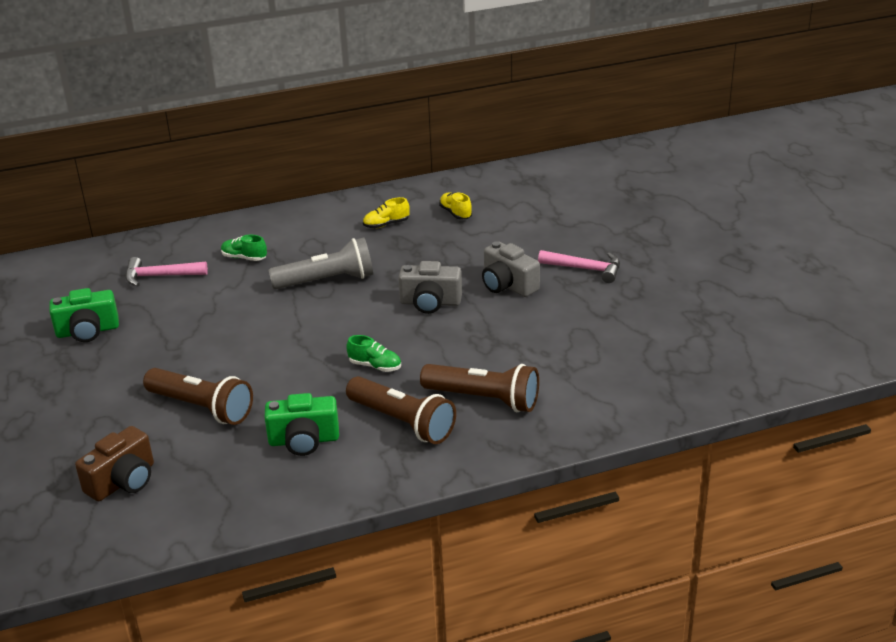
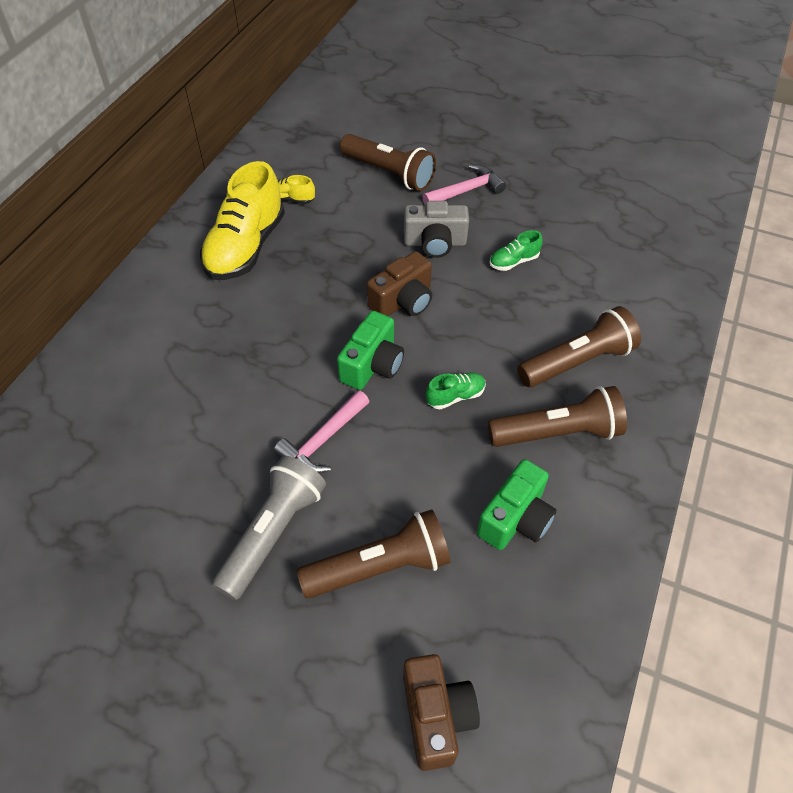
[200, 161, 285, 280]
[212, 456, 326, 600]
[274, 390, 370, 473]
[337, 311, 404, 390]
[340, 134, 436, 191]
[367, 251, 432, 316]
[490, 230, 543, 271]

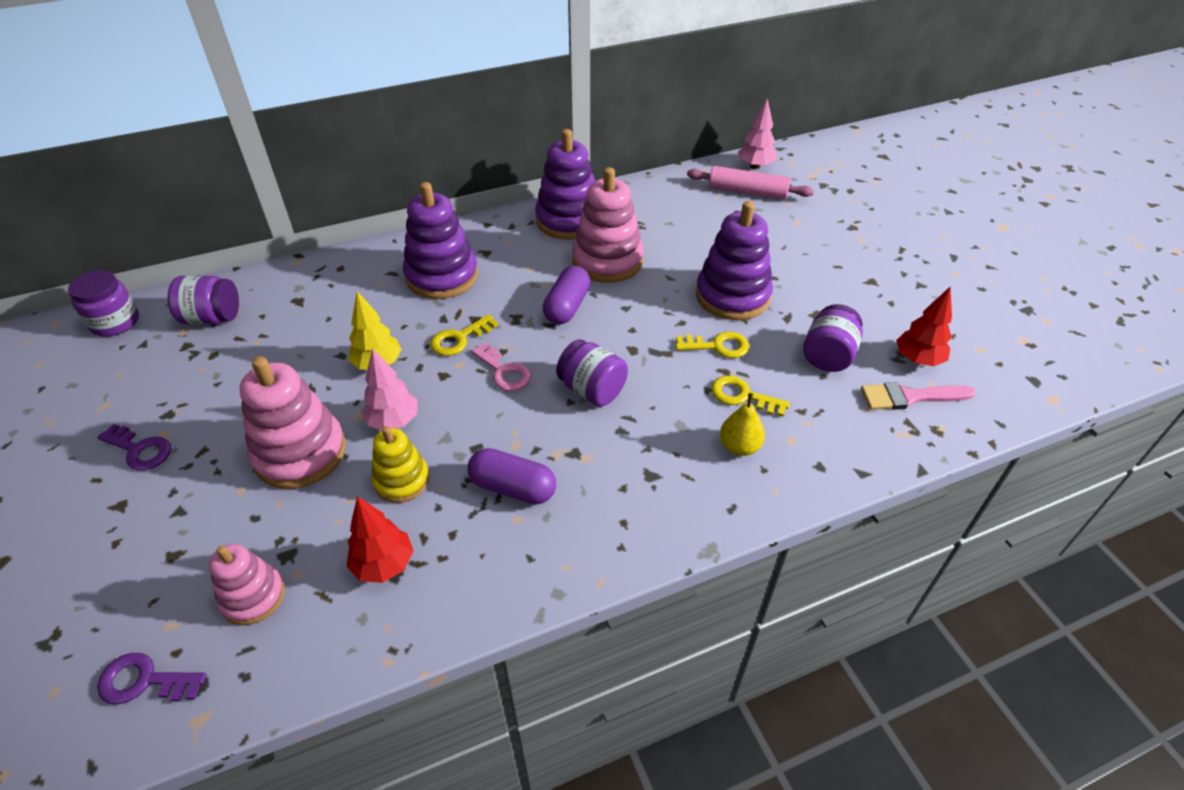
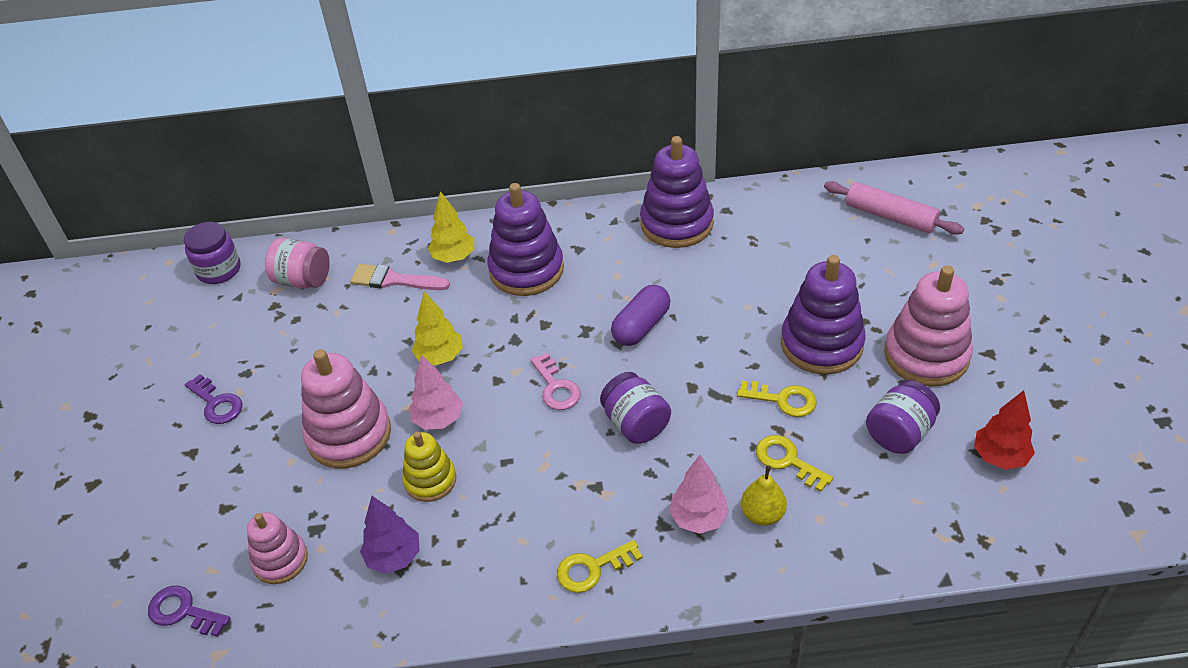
[265, 238, 330, 289]
[350, 264, 450, 290]
[360, 496, 420, 574]
[428, 191, 474, 263]
[557, 540, 643, 593]
[669, 455, 729, 534]
[884, 266, 973, 386]
[468, 448, 556, 505] (first image)

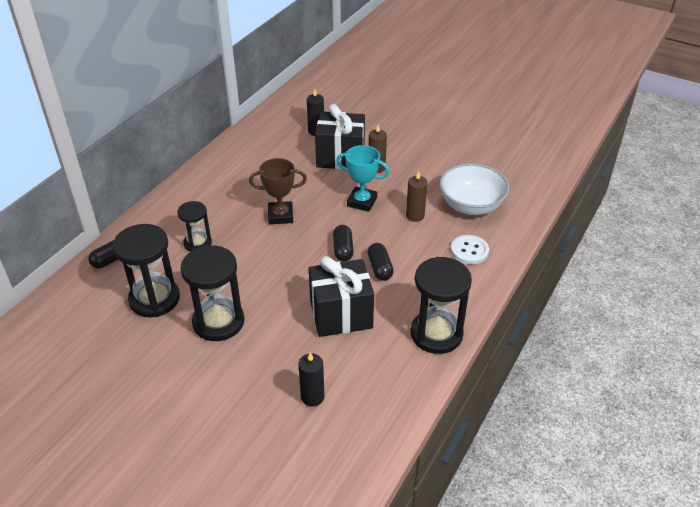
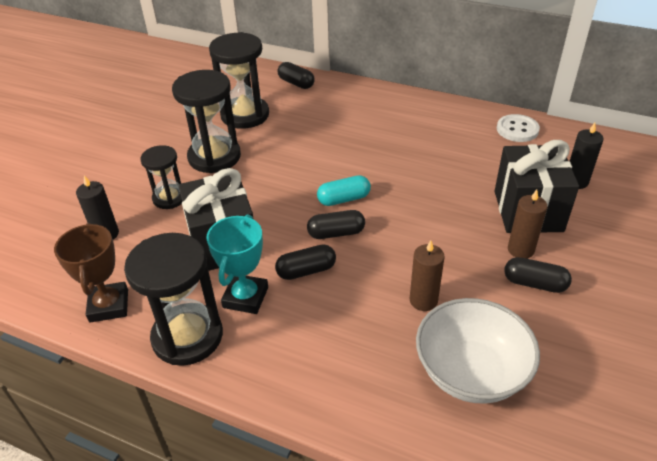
[54, 223, 128, 323]
[141, 145, 182, 209]
[206, 214, 268, 314]
[317, 175, 371, 206]
[497, 114, 540, 142]
[504, 257, 572, 293]

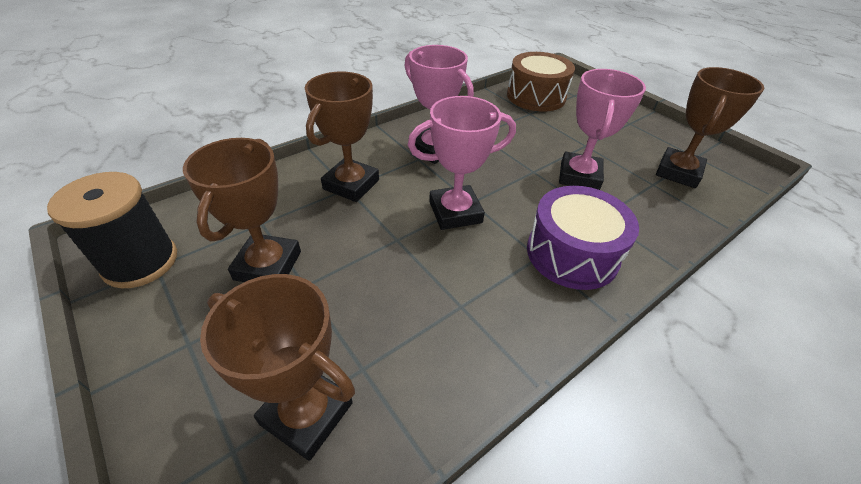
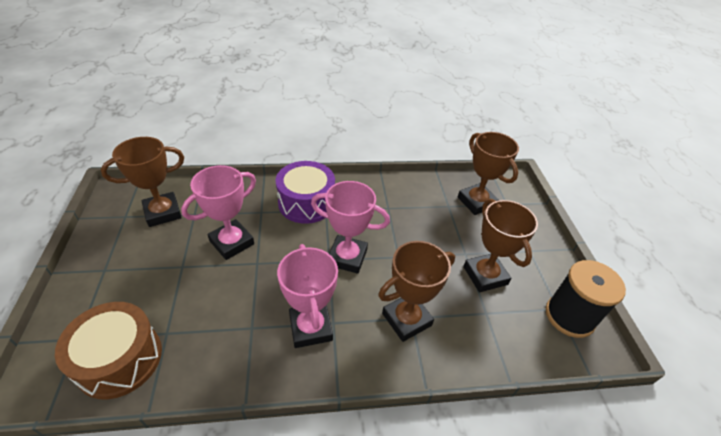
[463, 199, 538, 292]

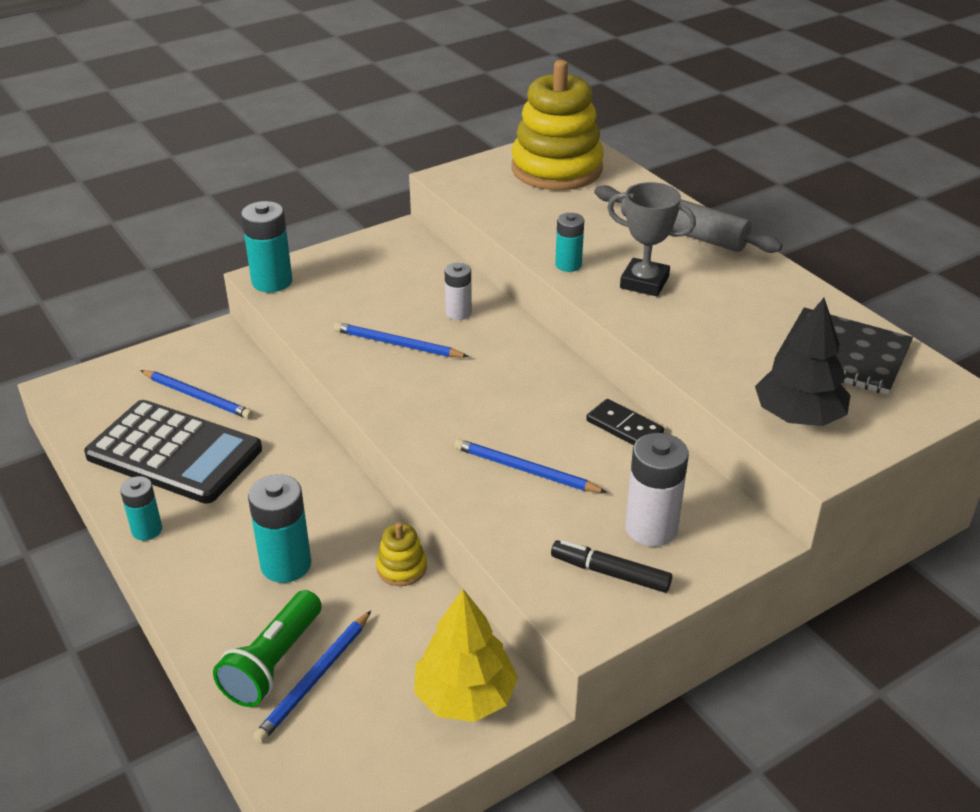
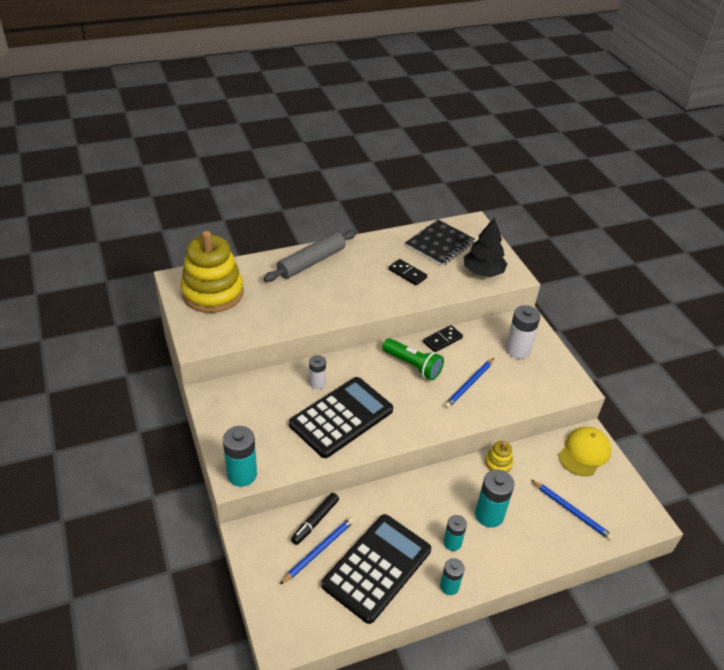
[289, 377, 393, 458]
[291, 493, 339, 545]
[382, 338, 444, 380]
[388, 259, 427, 286]
[443, 515, 467, 551]
[558, 427, 611, 476]
[607, 182, 696, 296] (first image)

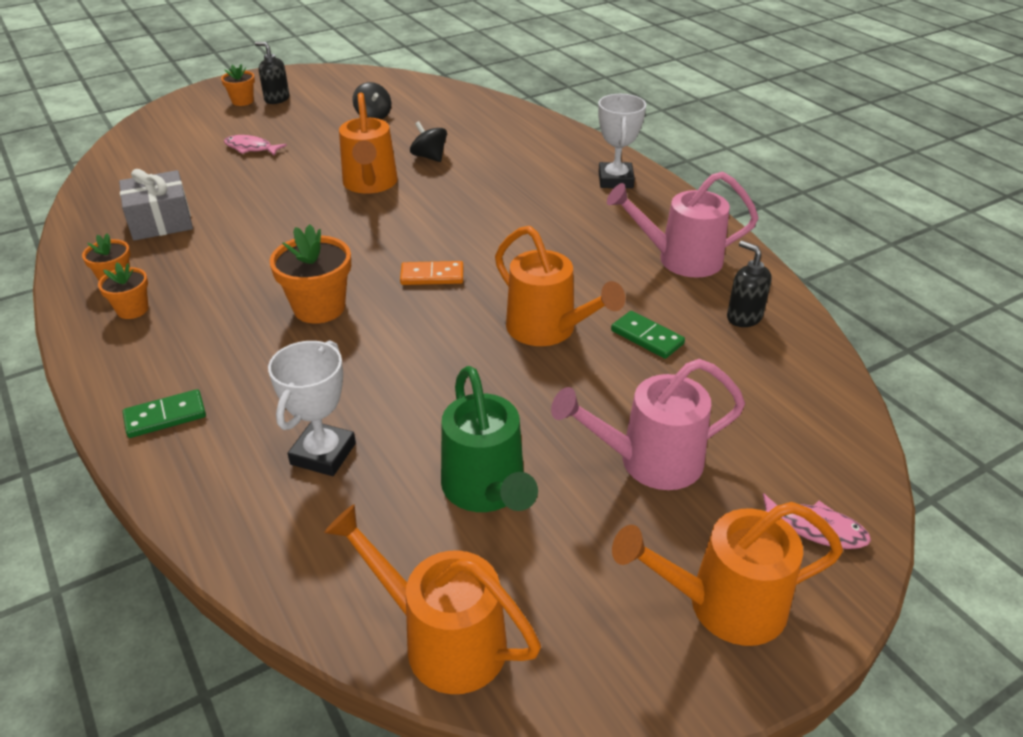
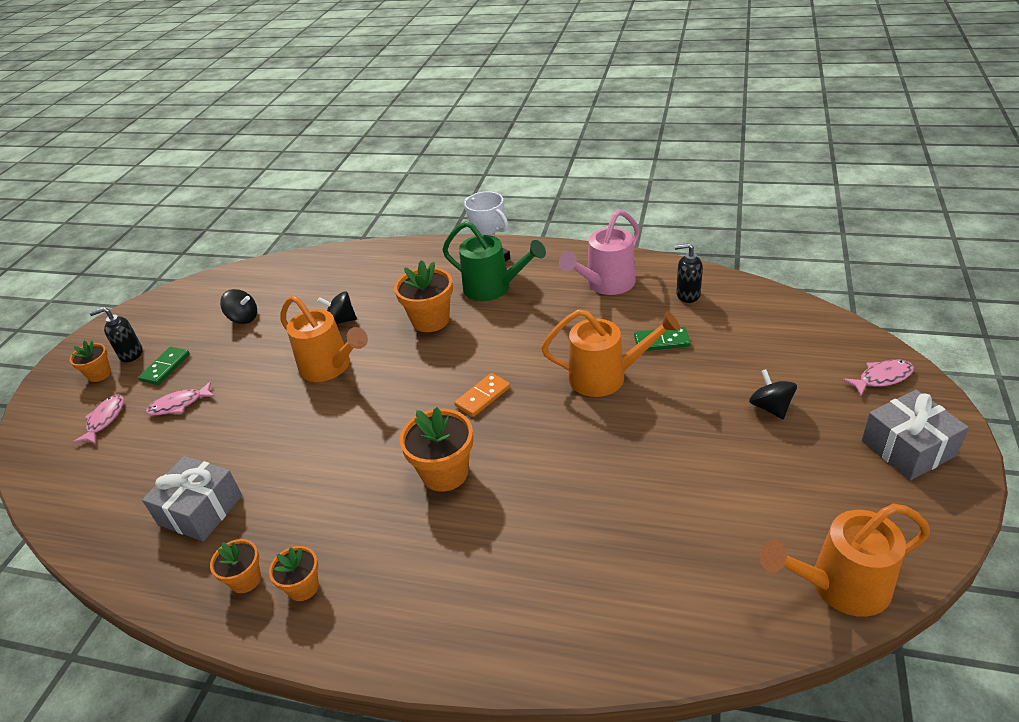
[73, 394, 124, 444]
[138, 347, 190, 385]
[394, 260, 453, 332]
[442, 221, 546, 301]
[749, 369, 797, 419]
[862, 390, 969, 480]
[268, 340, 356, 476] (first image)

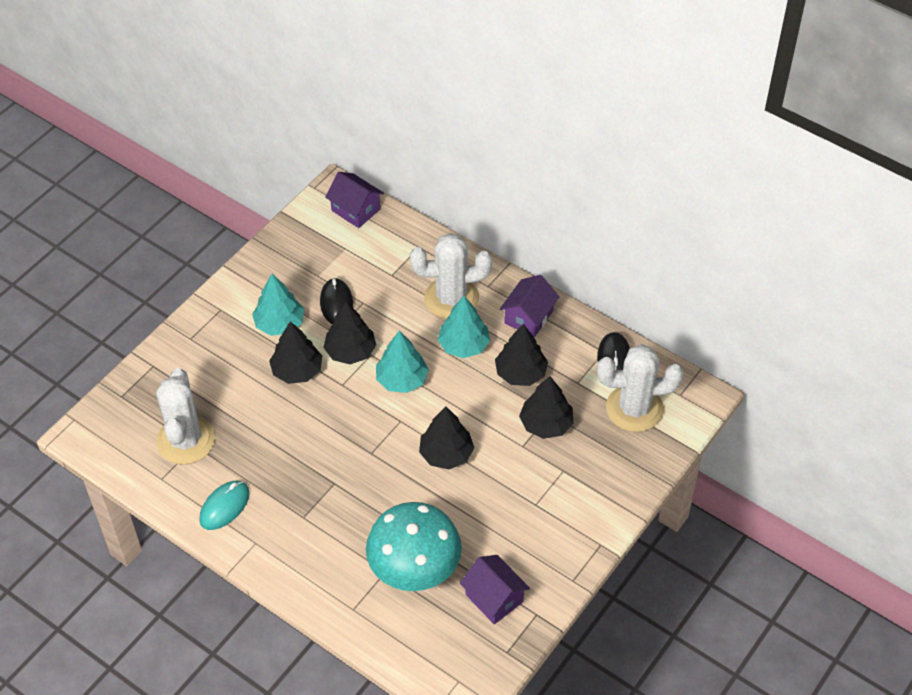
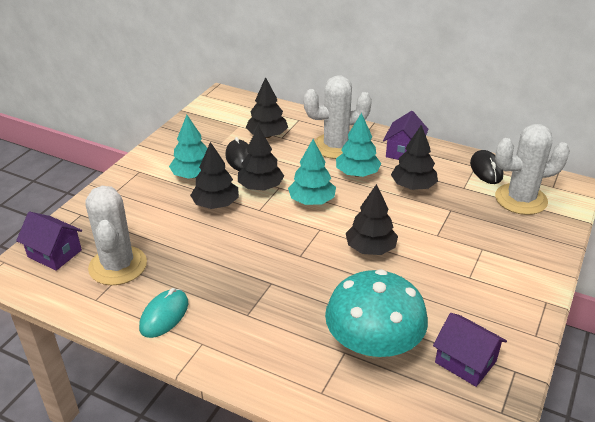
[16, 212, 82, 271]
[246, 77, 288, 138]

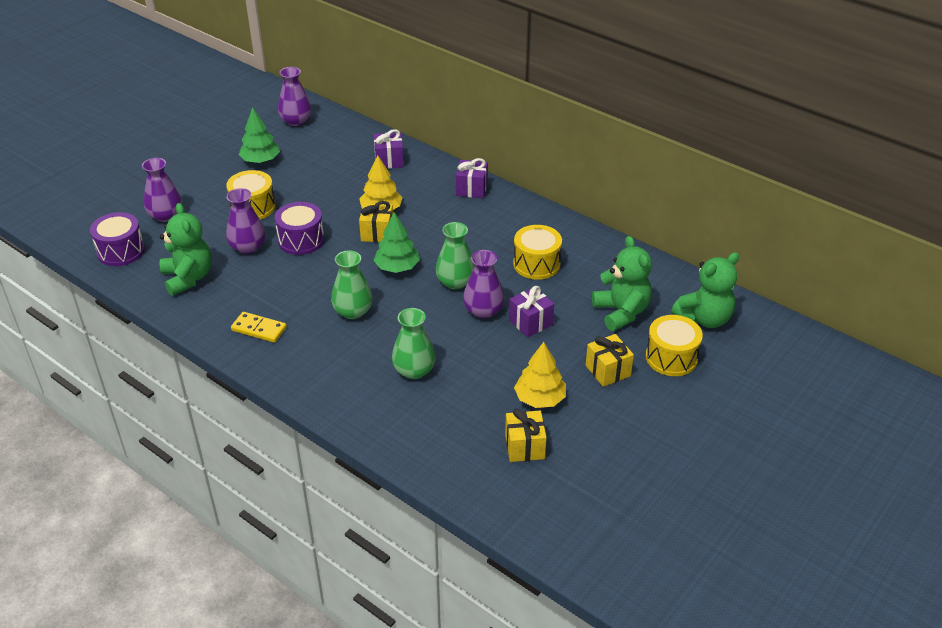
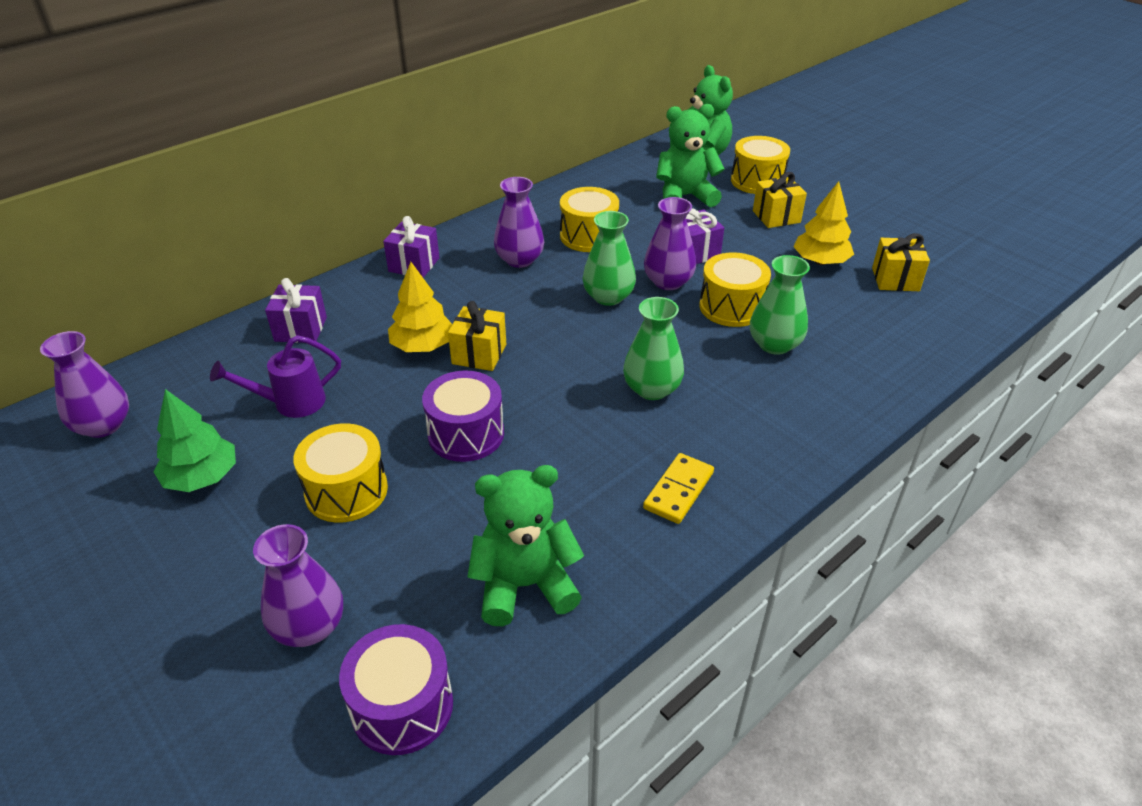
[210, 335, 341, 418]
[494, 177, 544, 268]
[699, 252, 771, 327]
[373, 212, 420, 273] (first image)

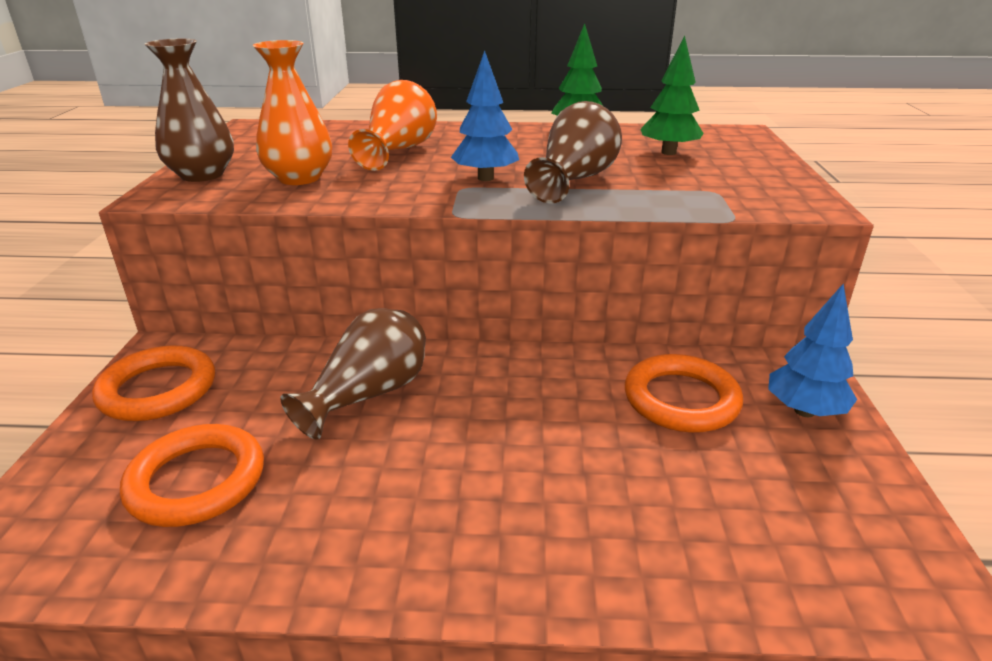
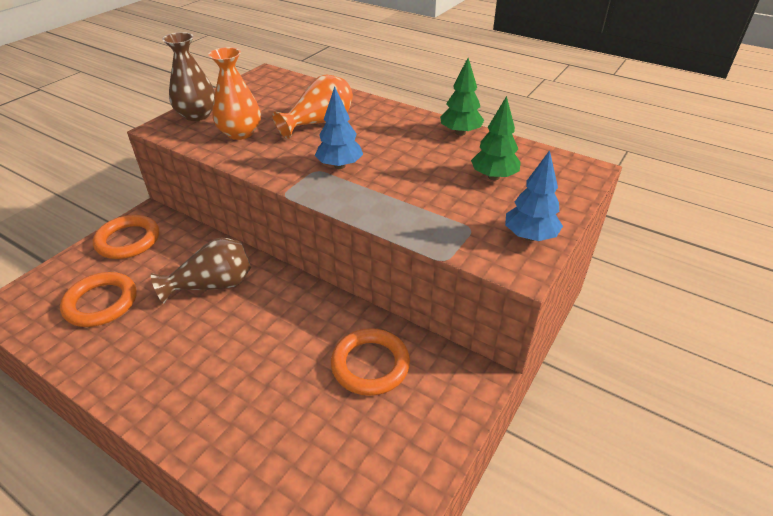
[505, 150, 563, 241]
[524, 101, 622, 204] (first image)

